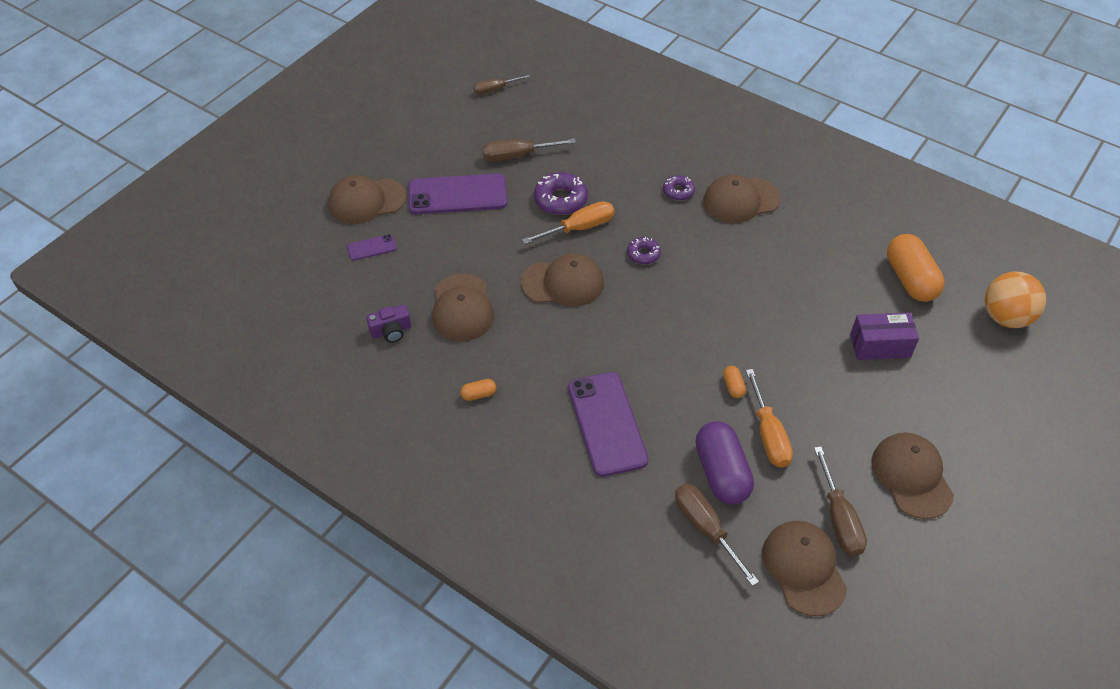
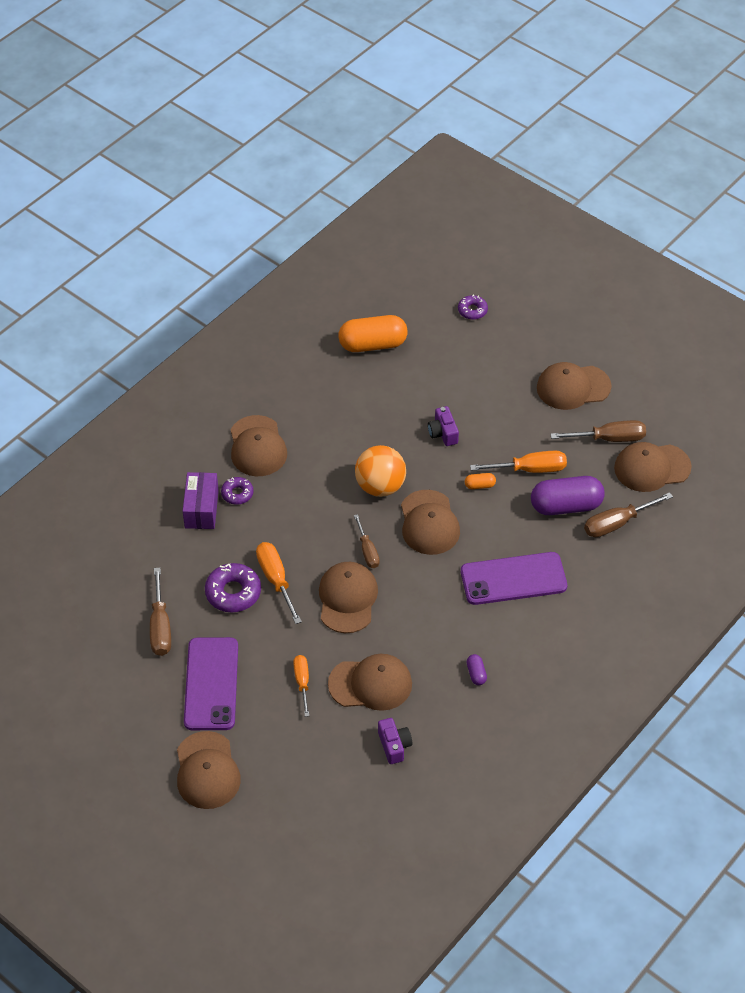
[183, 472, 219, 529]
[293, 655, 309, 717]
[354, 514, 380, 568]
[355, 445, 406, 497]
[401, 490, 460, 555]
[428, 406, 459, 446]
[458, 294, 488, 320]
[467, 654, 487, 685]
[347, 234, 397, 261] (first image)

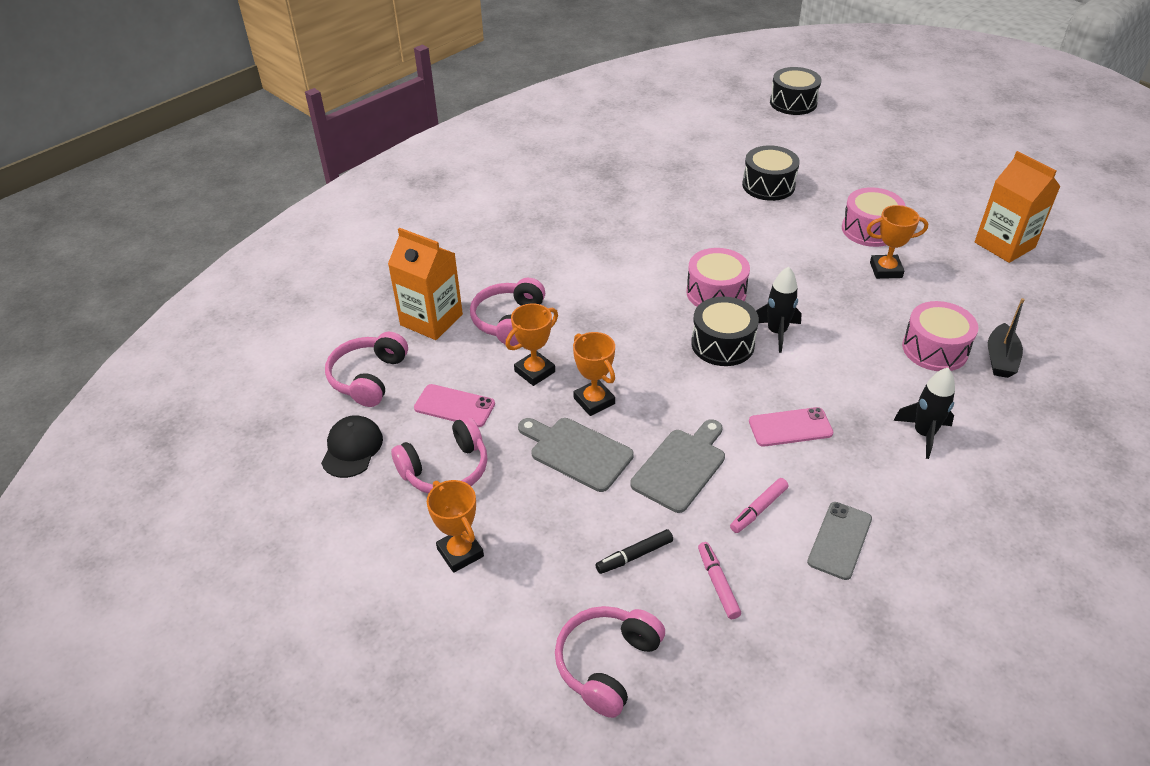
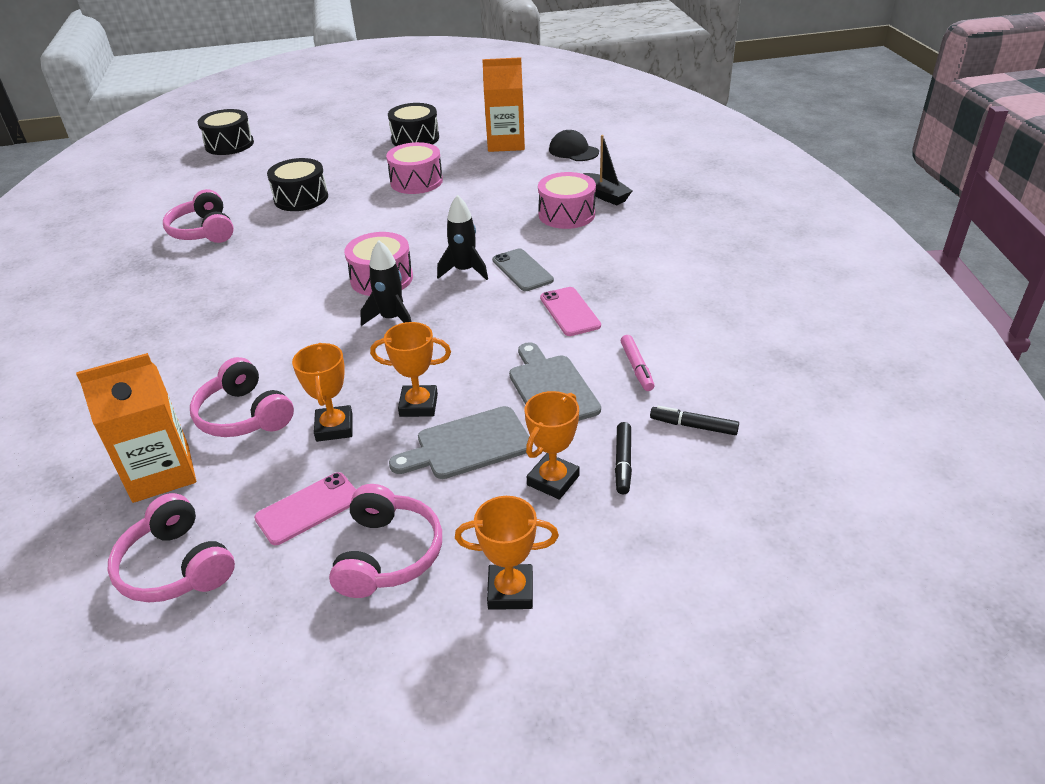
[163, 189, 234, 243]
[360, 240, 412, 326]
[388, 103, 439, 146]
[492, 248, 554, 291]
[525, 391, 579, 500]
[540, 287, 601, 336]
[549, 130, 599, 161]
[650, 406, 739, 435]

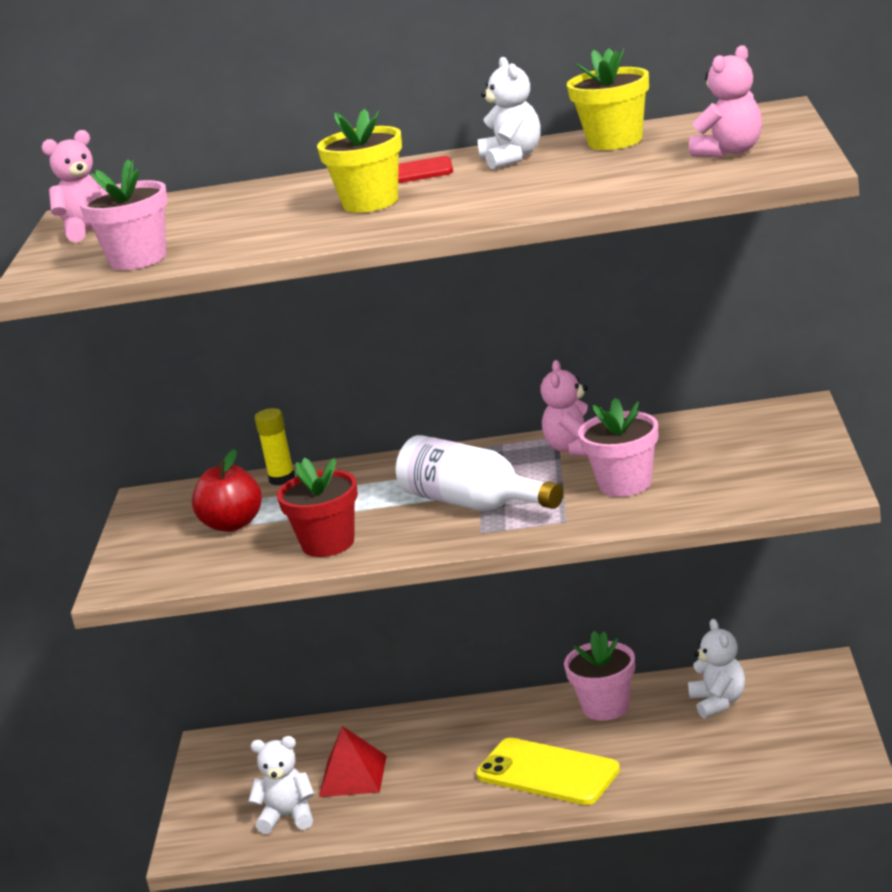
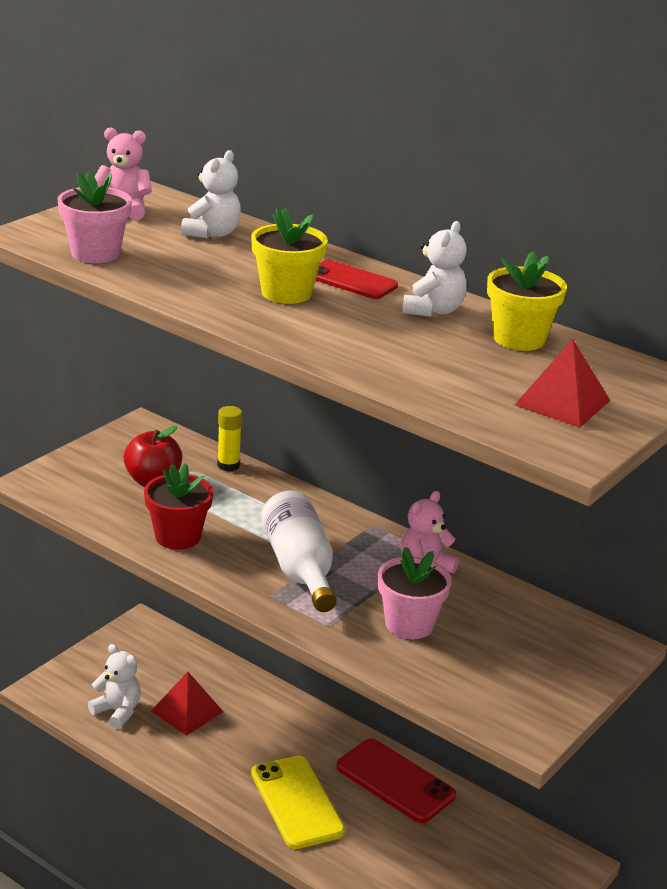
[181, 150, 241, 239]
[336, 738, 456, 823]
[515, 339, 610, 428]

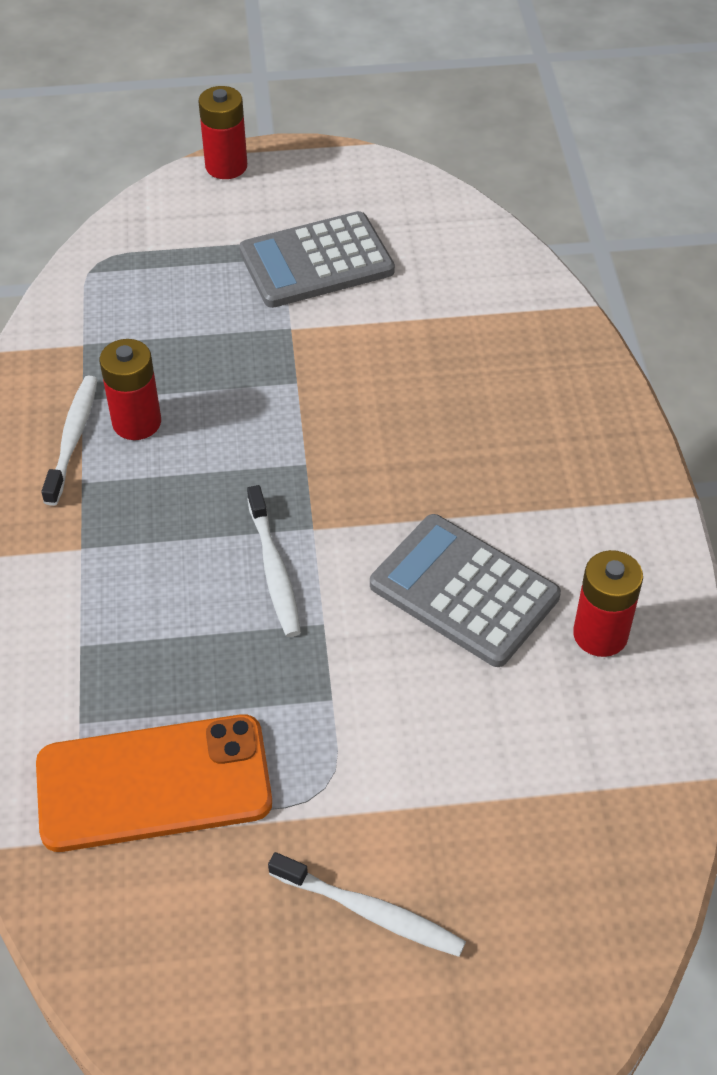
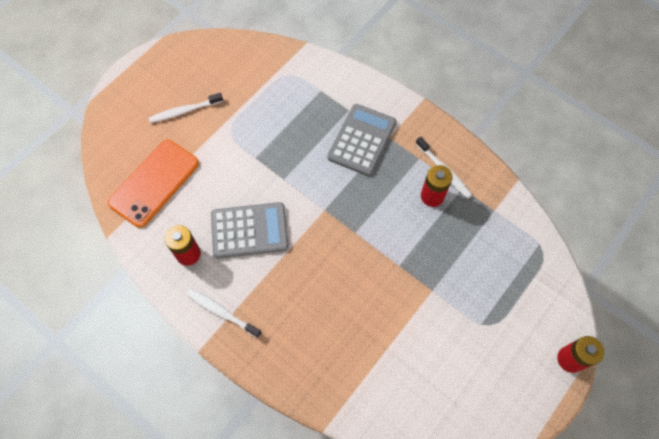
[108, 140, 199, 228]
[186, 289, 262, 338]
[327, 104, 396, 176]

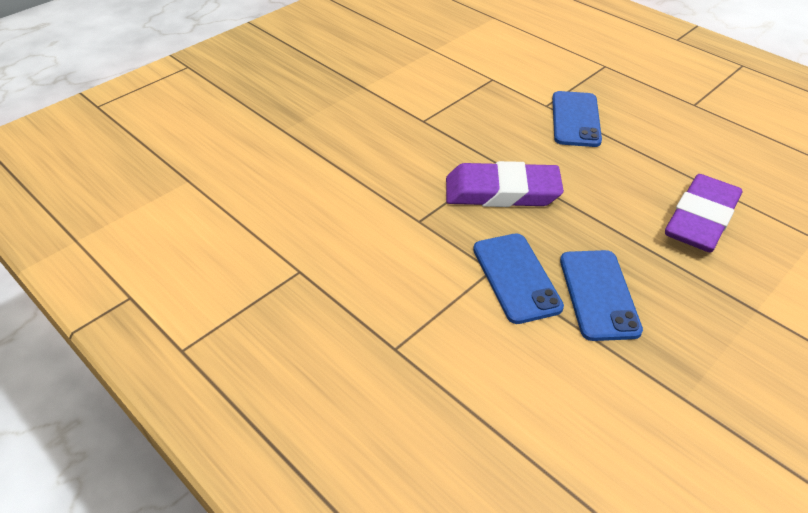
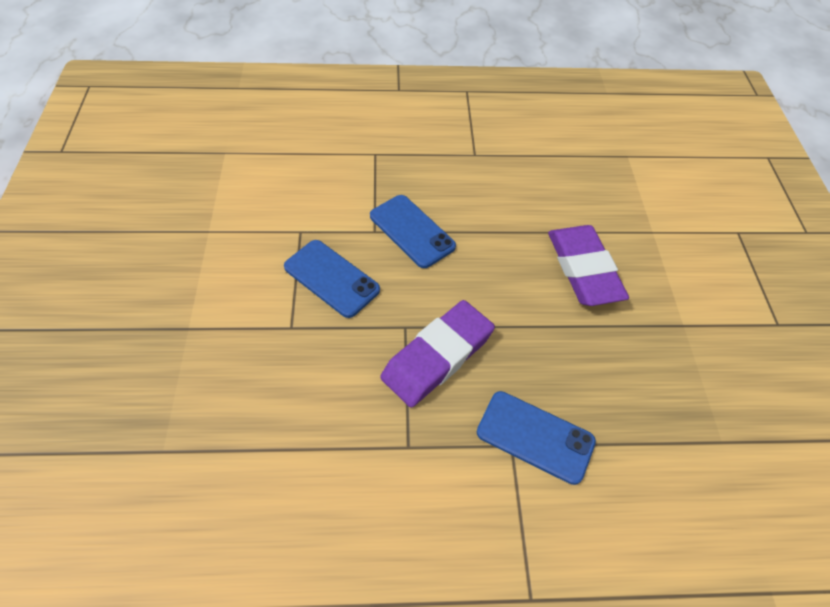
[284, 240, 380, 318]

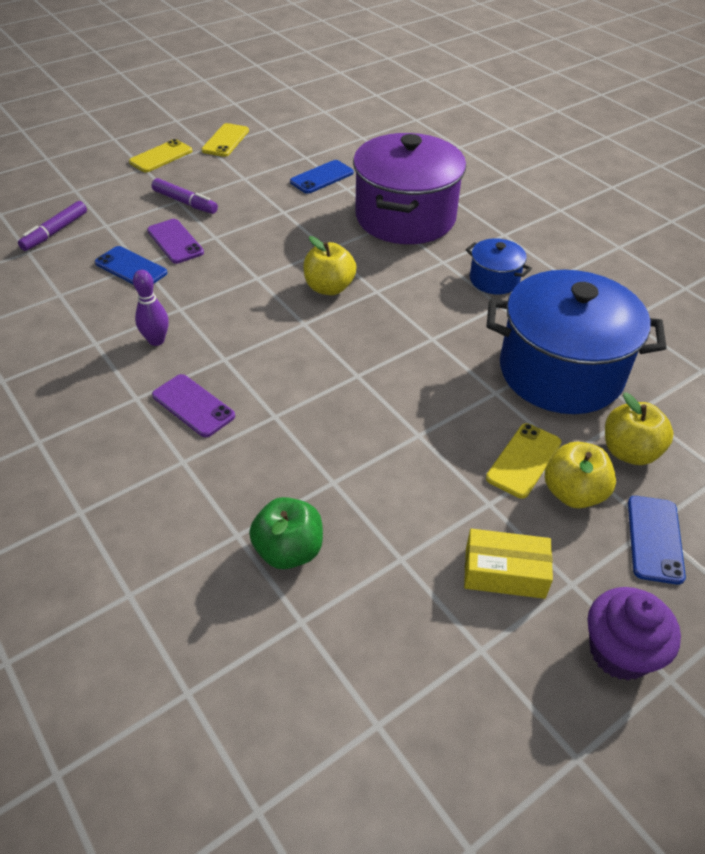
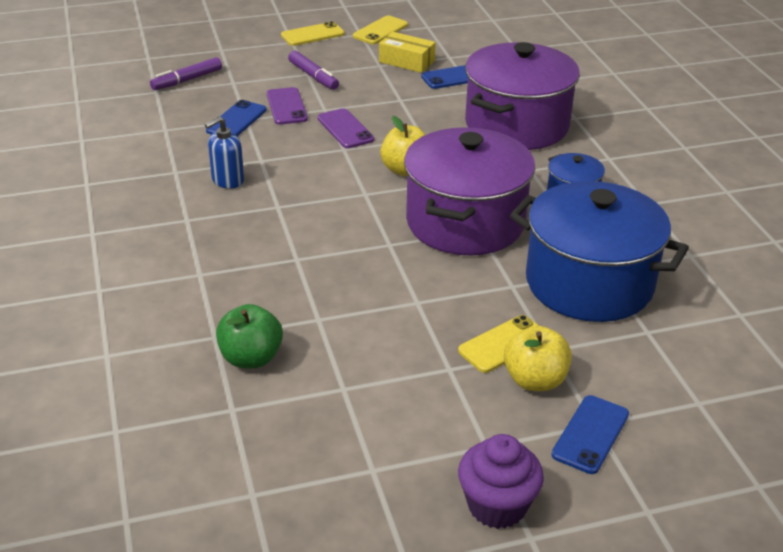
[205, 116, 244, 189]
[206, 100, 267, 136]
[317, 108, 374, 148]
[379, 32, 436, 73]
[404, 127, 535, 255]
[605, 392, 673, 465] (first image)

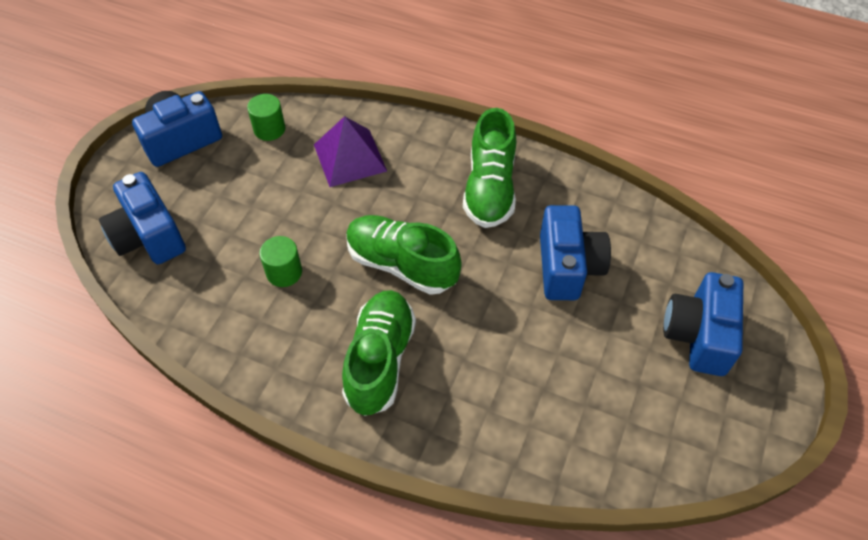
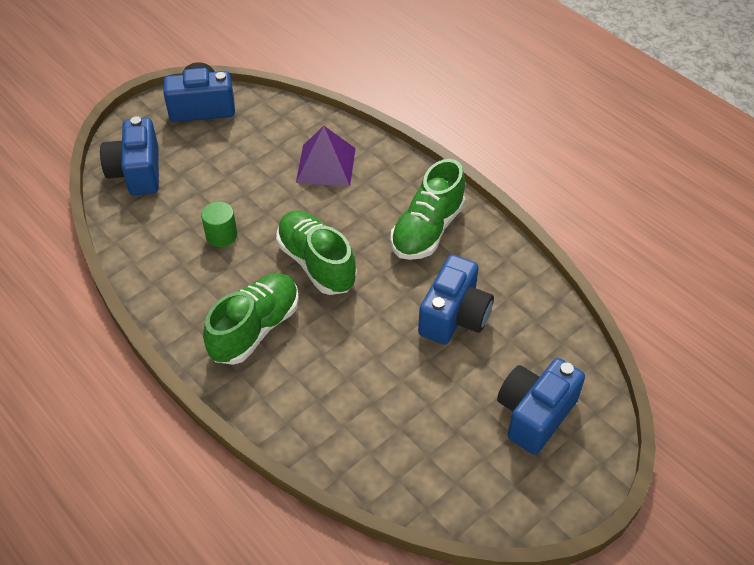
[247, 94, 285, 141] (first image)

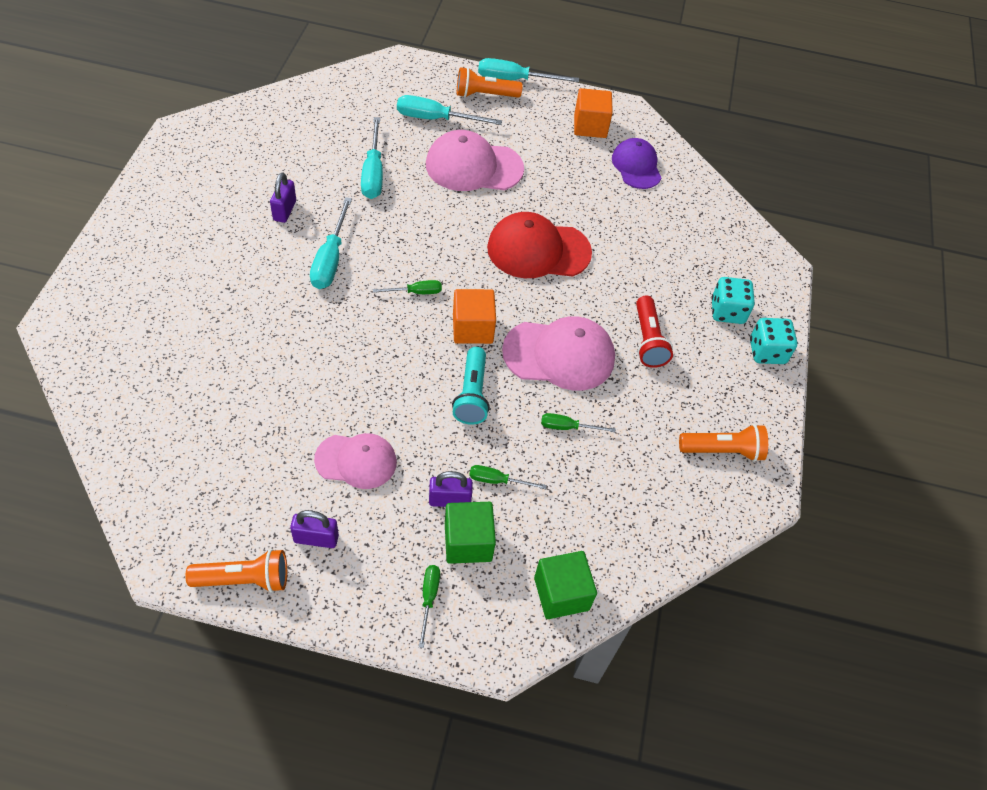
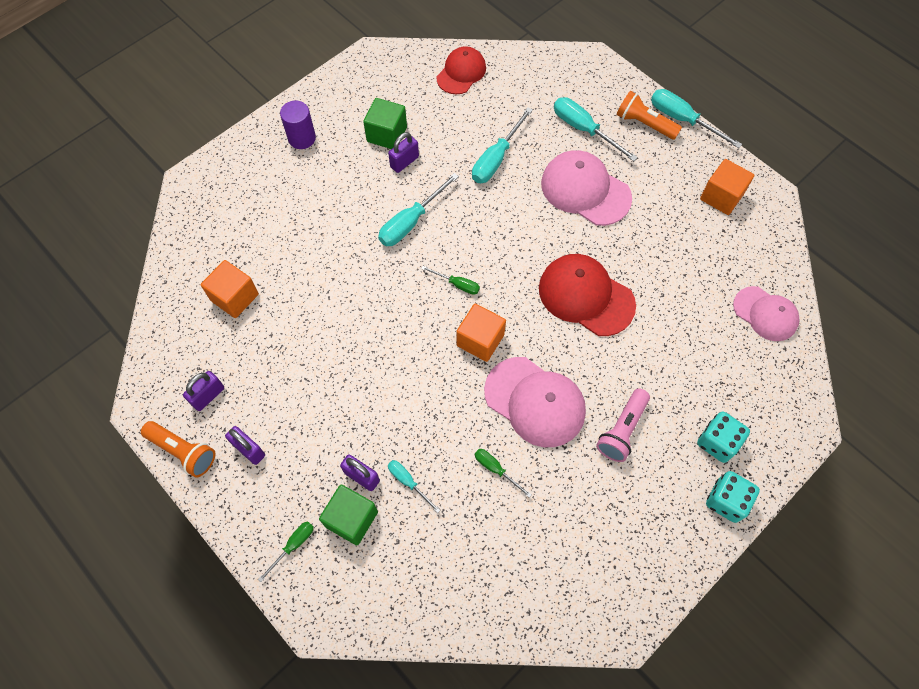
[183, 371, 224, 411]
[201, 260, 259, 318]
[280, 101, 316, 149]
[363, 98, 407, 149]
[388, 460, 440, 513]
[437, 46, 486, 94]
[596, 388, 650, 462]
[733, 286, 799, 341]
[452, 347, 490, 425] (first image)
[612, 138, 661, 189] (first image)
[679, 424, 768, 462] (first image)

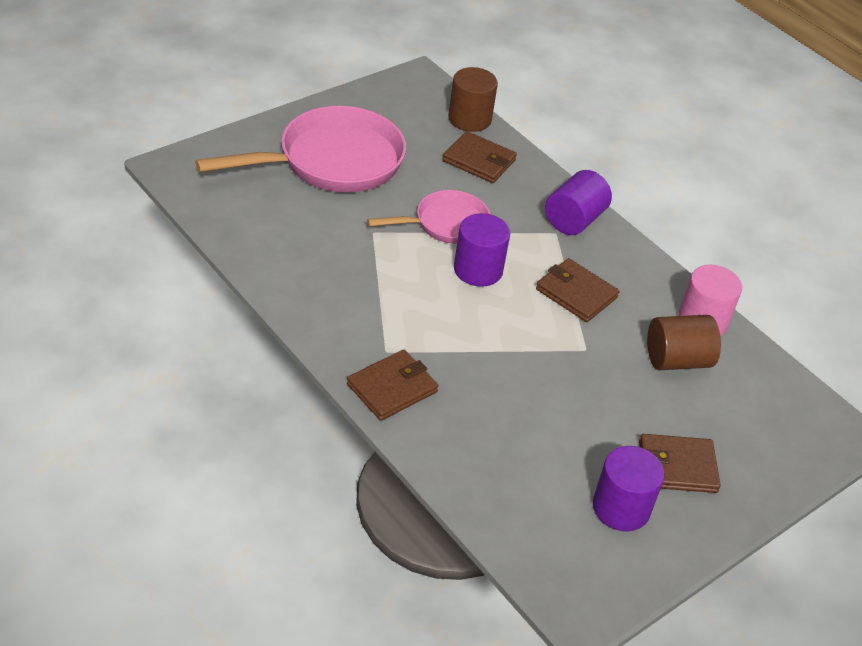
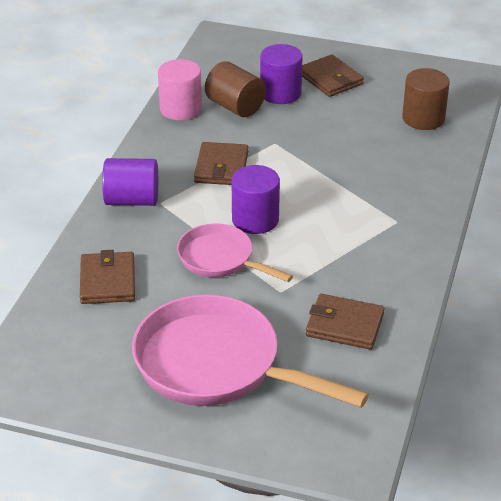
[260, 44, 302, 104]
[306, 294, 384, 350]
[402, 68, 450, 130]

